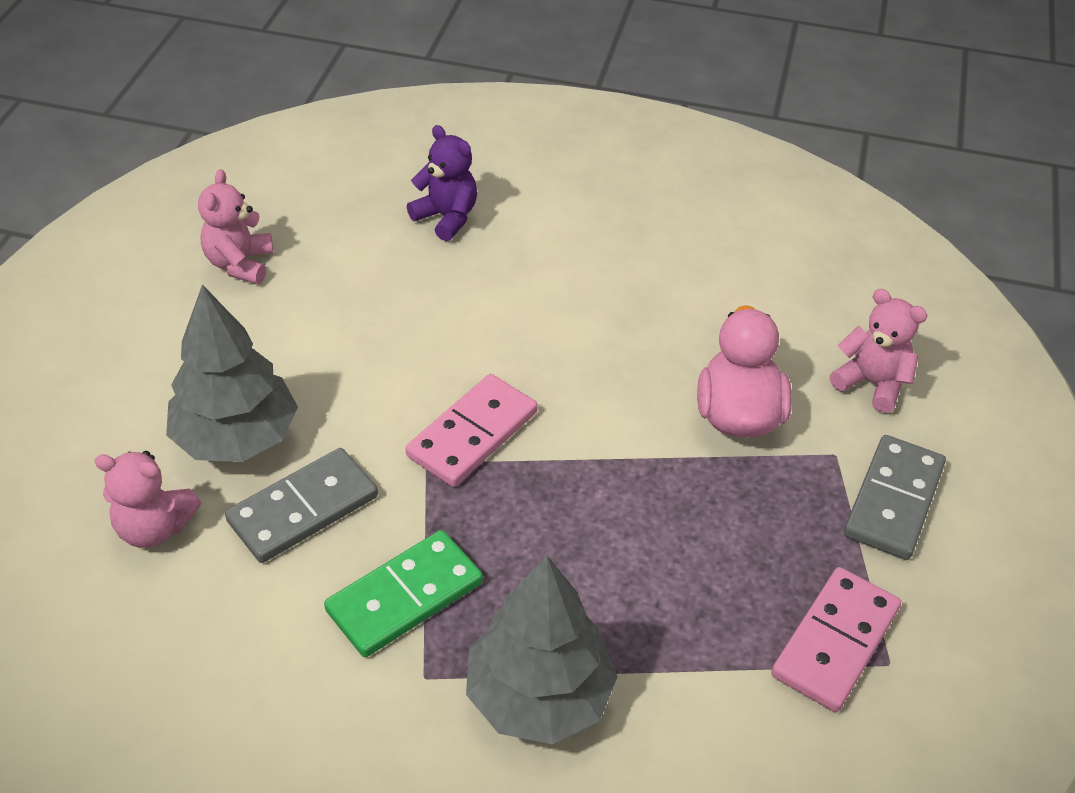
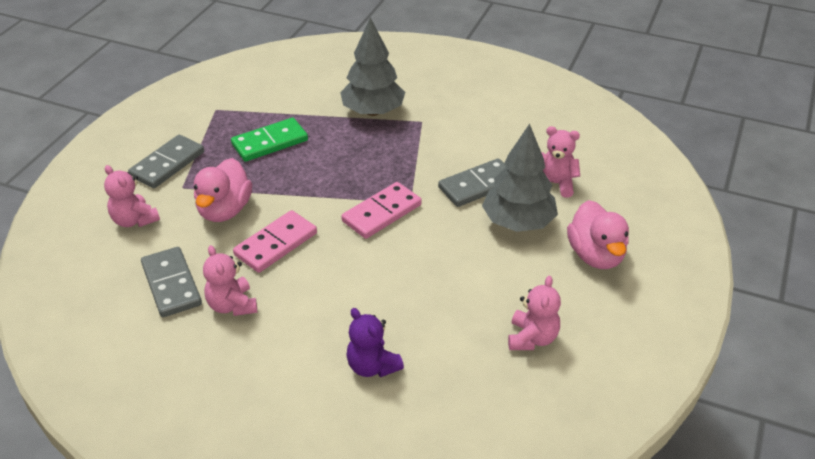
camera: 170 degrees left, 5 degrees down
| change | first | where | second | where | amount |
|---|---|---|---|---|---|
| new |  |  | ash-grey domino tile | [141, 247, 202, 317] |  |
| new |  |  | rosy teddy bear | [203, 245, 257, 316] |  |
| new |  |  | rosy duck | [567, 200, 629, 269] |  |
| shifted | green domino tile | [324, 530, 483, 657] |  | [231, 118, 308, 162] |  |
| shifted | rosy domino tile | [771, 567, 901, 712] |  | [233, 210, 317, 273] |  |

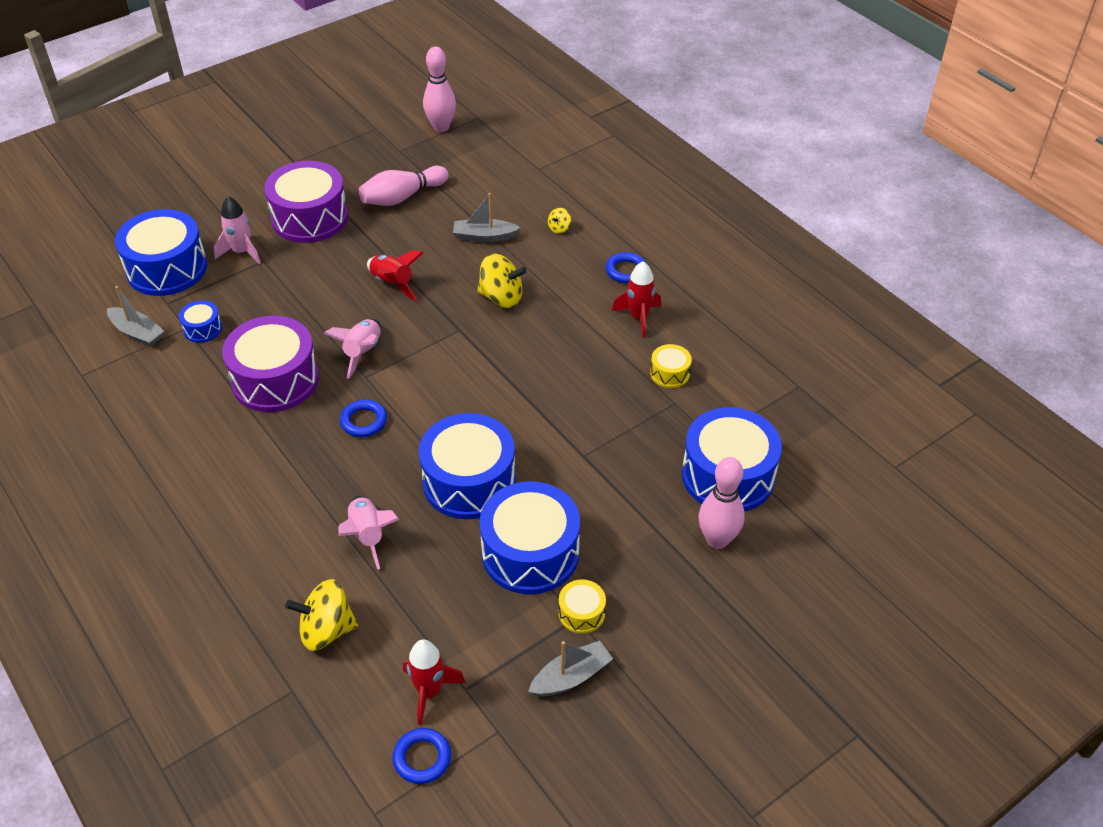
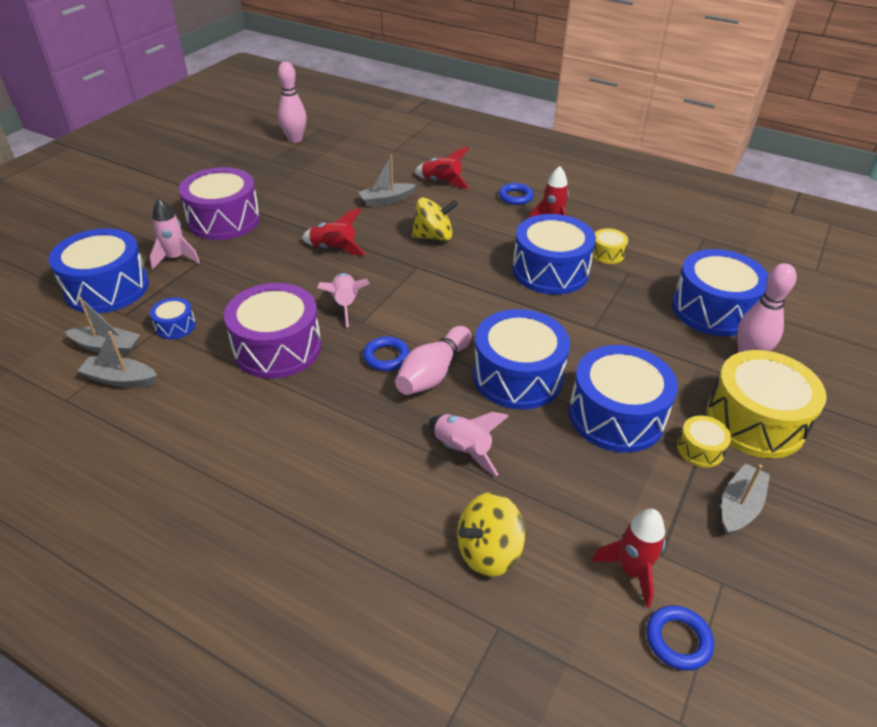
camera: 25 degrees left, 5 degrees down
| change | first | where | second | where | amount |
|---|---|---|---|---|---|
| new |  |  | ash-grey boat | [78, 331, 157, 388] |  |
| new |  |  | royal blue toy drum | [512, 214, 596, 295] |  |
| new |  |  | golden toy drum | [706, 350, 827, 458] |  |
| shifted | rosy skittle | [359, 166, 449, 206] |  | [395, 326, 471, 395] |  |
| swapped | golden whirligig | [548, 208, 571, 234] | red toy rocket | [414, 147, 469, 189] |  |

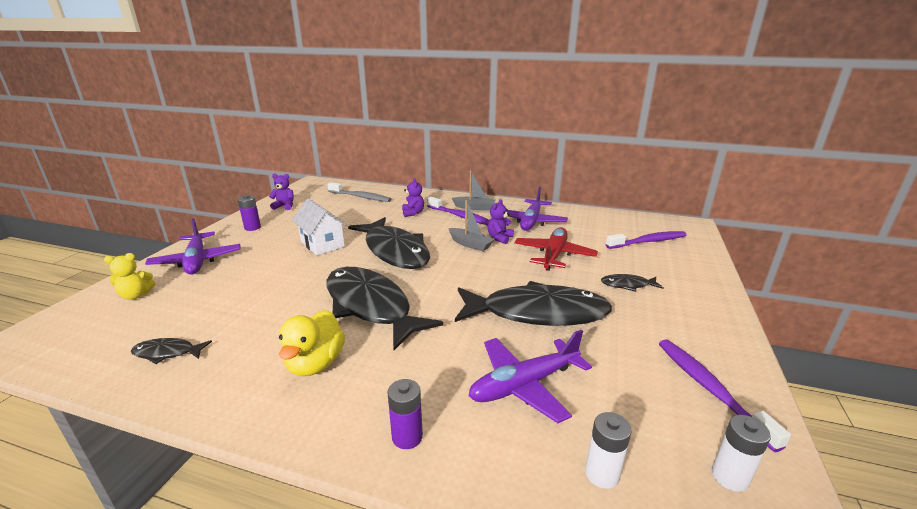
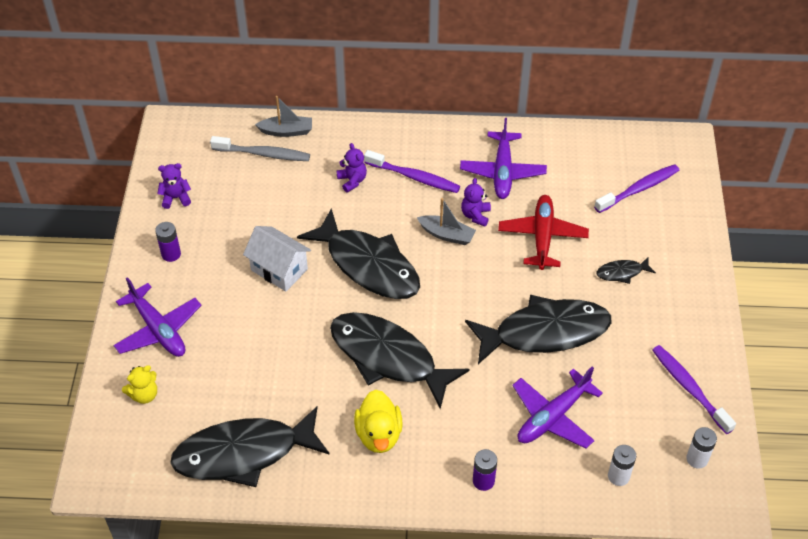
camera: 15 degrees left, 25 degrees up
| change | first | where | second | where | amount |
|---|---|---|---|---|---|
| shifted | ash-grey boat | [452, 170, 496, 211] |  | [255, 96, 312, 137] |  |
| scaled | jet-black toy fish | [131, 338, 212, 364] |  | [170, 406, 330, 487] | x2.38 |

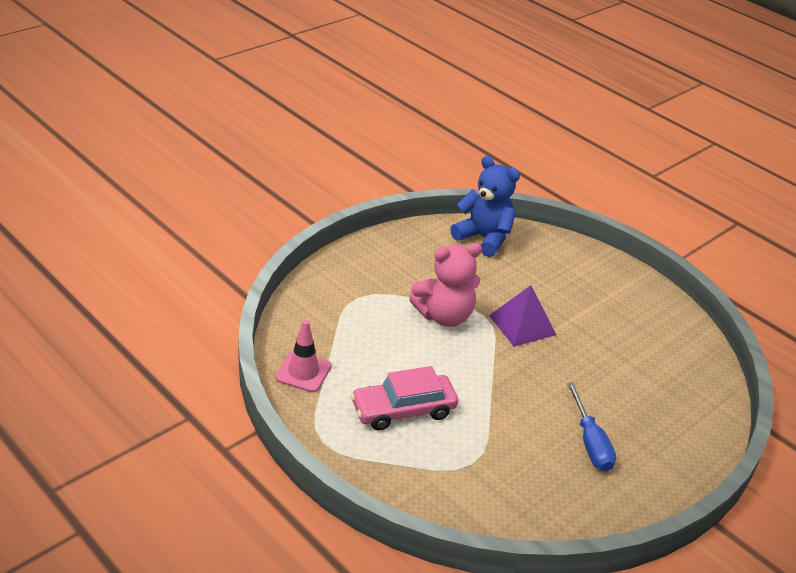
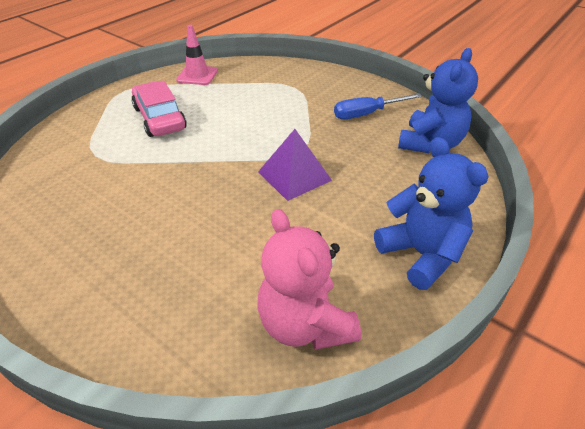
camera: 85 degrees right, 5 degrees up
| change | first | where | second | where | amount |
|---|---|---|---|---|---|
| new |  |  | royal blue teddy bear | [374, 137, 489, 290] |  |
| shifted | rosy teddy bear | [409, 243, 483, 327] |  | [257, 209, 361, 350] |  |
| shifted | royal blue screwdriver | [567, 382, 616, 471] |  | [334, 94, 422, 119] |  |

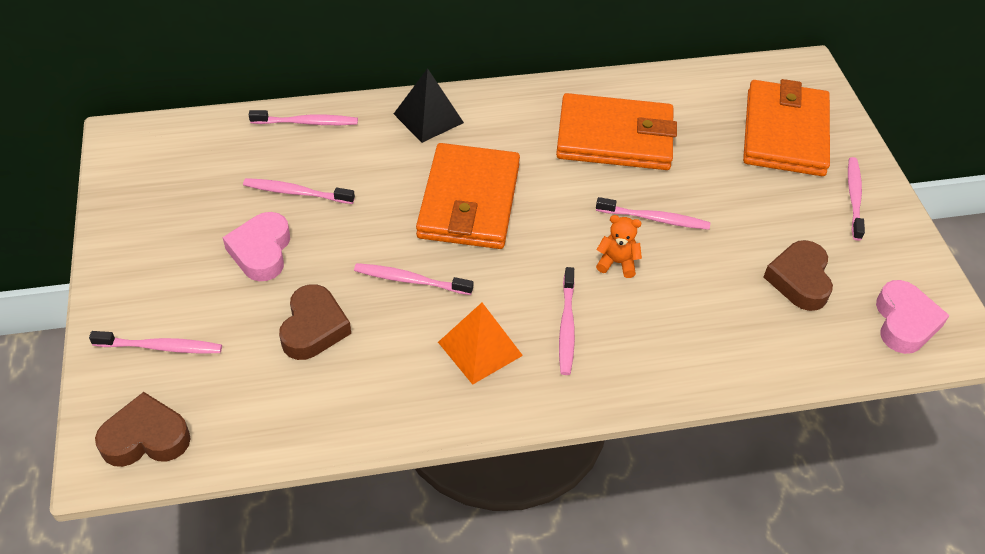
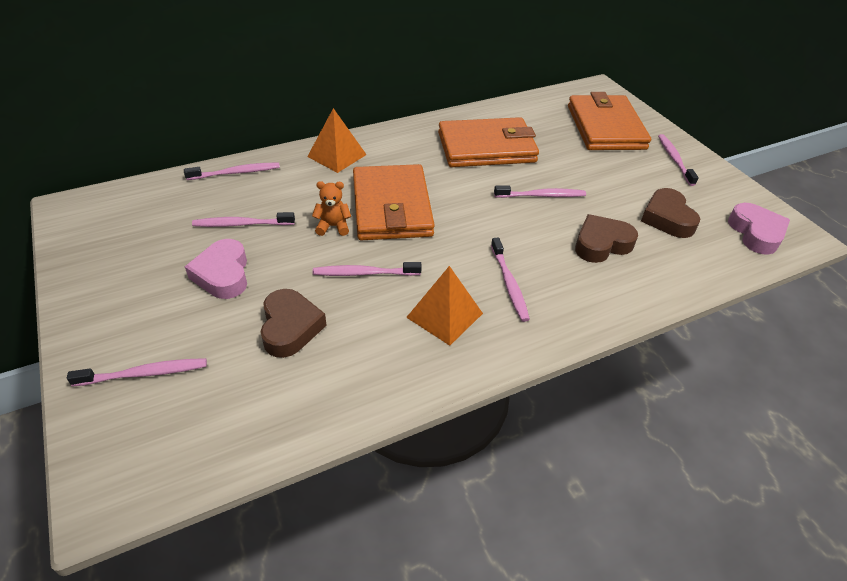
camera: 15 degrees left, 5 degrees down
| change | first | where | second | where | amount |
|---|---|---|---|---|---|
| shifted | dark brown heart | [95, 392, 191, 467] |  | [575, 214, 638, 263] |  |
| shifted | bright orange teddy bear | [596, 215, 642, 278] |  | [312, 181, 351, 236] |  |
| repainted | jet-black pyramid shape | [394, 68, 464, 143] | bright orange pyramid shape | [307, 108, 367, 173] |  |

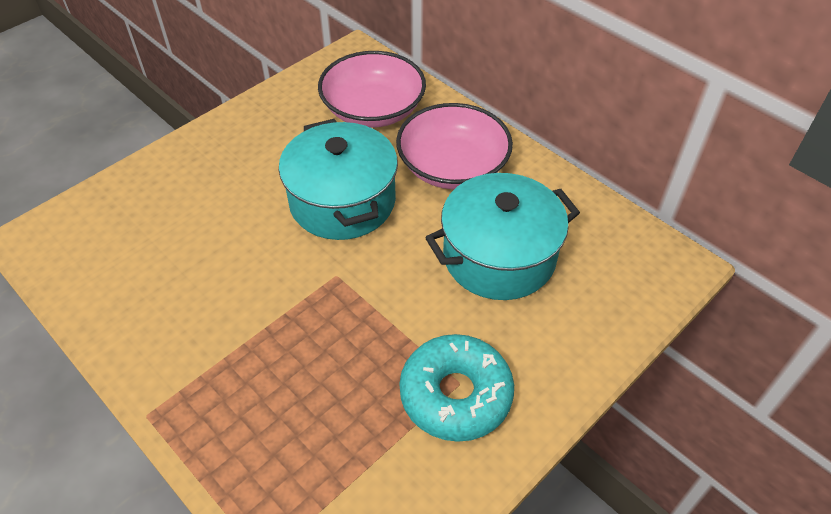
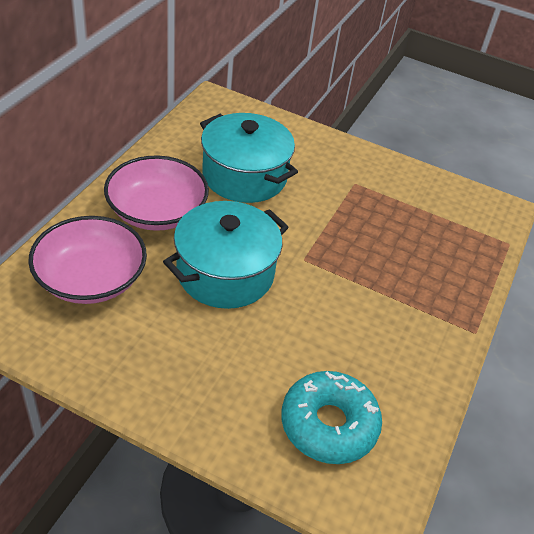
camera: 115 degrees left, 5 degrees down
| change | first | where | second | where | amount |
|---|---|---|---|---|---|
| shifted | turquoise doughnut | [400, 334, 514, 442] |  | [281, 371, 382, 464] |  |

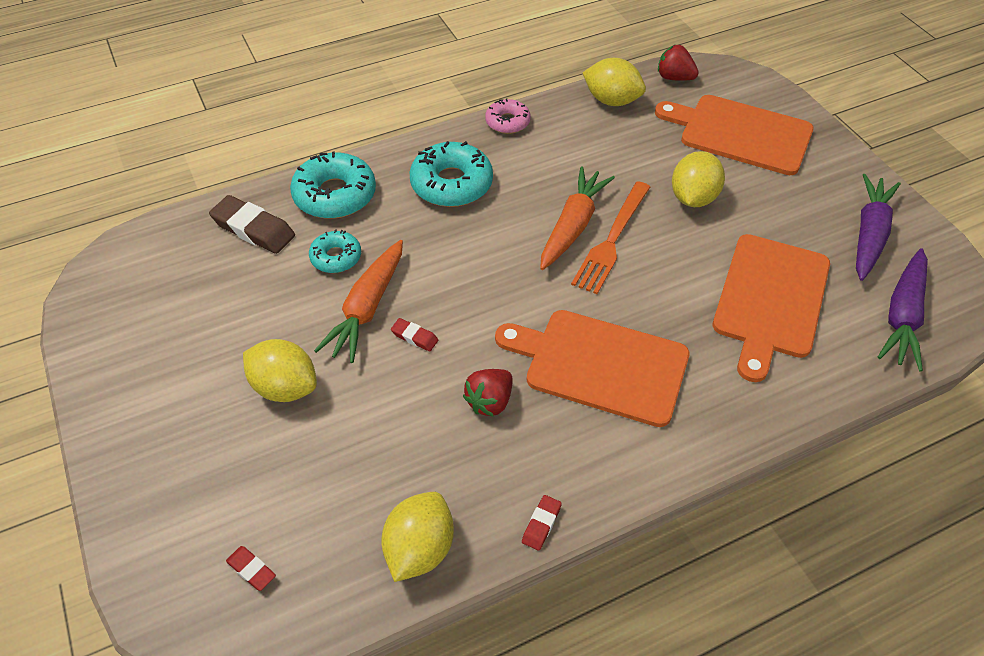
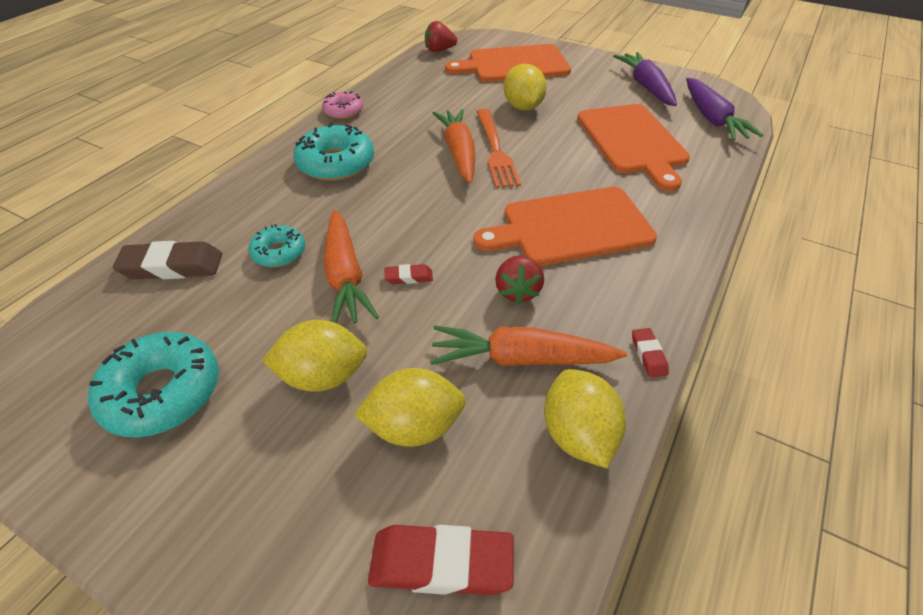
camera: 35 degrees left, 5 degrees down
| change | first | where | second | where | amount |
|---|---|---|---|---|---|
| new |  |  | bright orange root vegetable | [430, 325, 627, 366] |  |
| shifted | turquoise doughnut | [290, 151, 376, 219] |  | [88, 332, 219, 438] |  |
| shifted | golden toy lemon | [583, 58, 646, 106] |  | [354, 368, 466, 447] |  |
| scaled | red gum eraser | [226, 546, 276, 591] |  | [368, 525, 514, 595] | x2.00 |

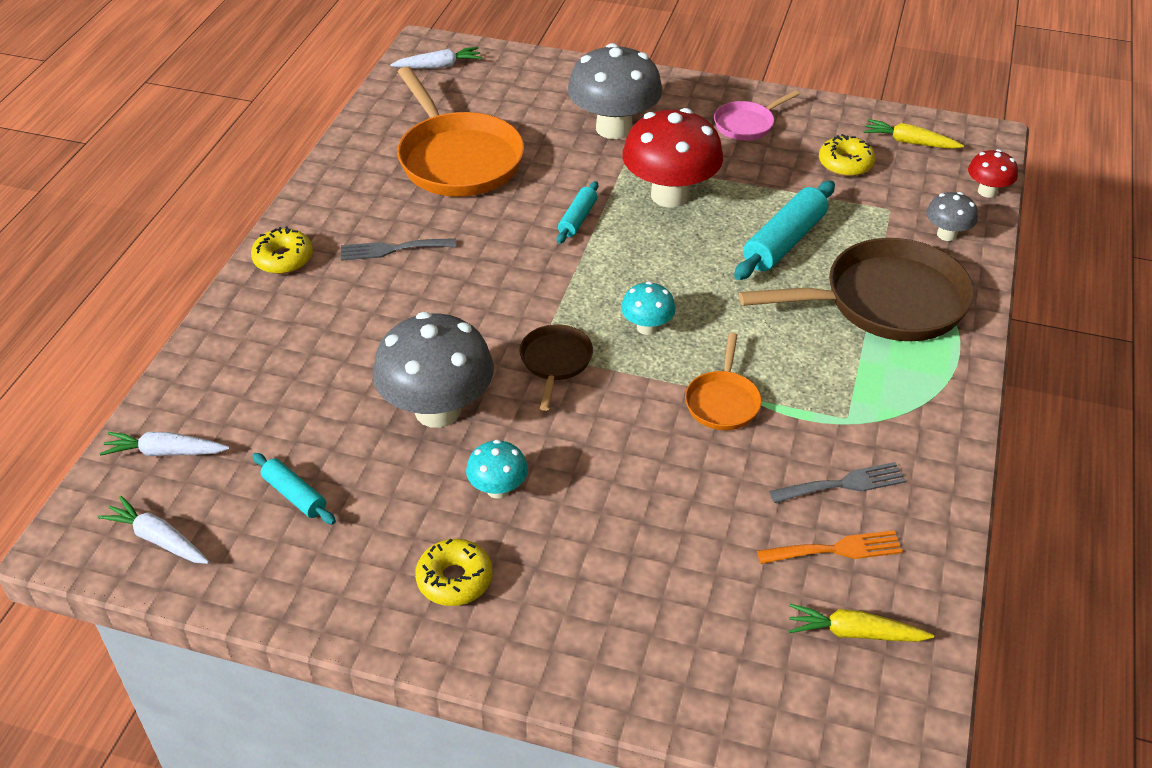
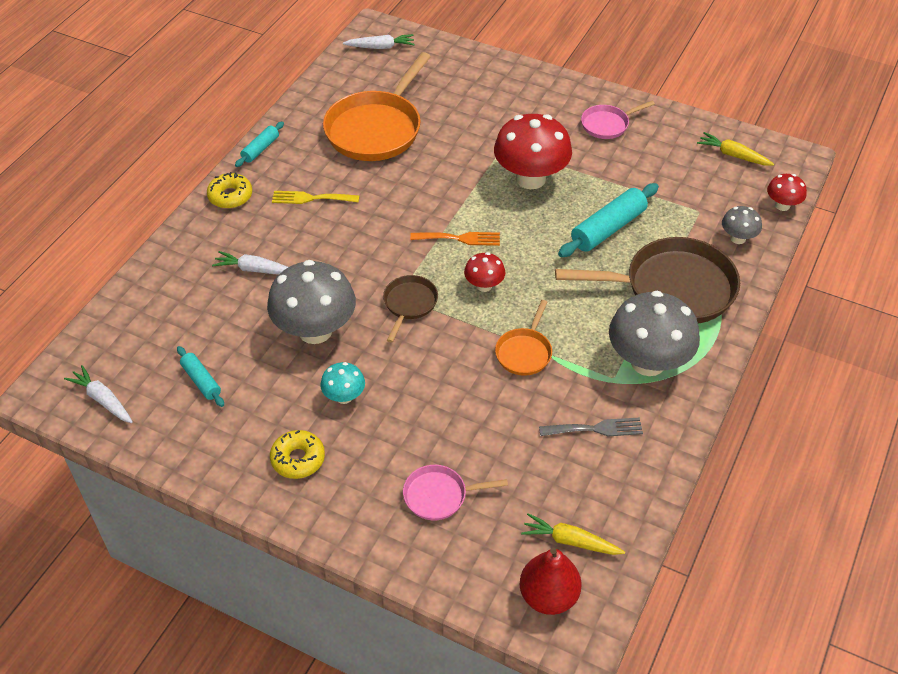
camera: 10 degrees right, 5 degrees up
| change | first | where | second | where | amount |
|---|---|---|---|---|---|
| gone | golden doughnut | [819, 134, 876, 176] |  |  |  |
| new |  |  | rosy pan | [403, 465, 508, 520] |  |
| new |  |  | red pear fruit | [519, 548, 582, 615] |  |
| shifted | pure white root vegetable | [100, 432, 230, 456] |  | [212, 251, 288, 274] |  |
| shifted | turquoise pastry roller | [557, 181, 598, 244] |  | [235, 122, 284, 167] |  |
| shifted | ash-grey mushroom | [568, 43, 663, 139] |  | [609, 291, 700, 376] |  |
| shifted | bright orange table fork | [757, 530, 903, 564] |  | [410, 232, 500, 246] |  |
| repainted | ash-grey table fork | [341, 238, 456, 261] | golden table fork | [272, 191, 359, 204] |  |
| repainted | turquoise mushroom | [621, 281, 676, 335] | red mushroom | [464, 252, 505, 292] |  |
| rotated | bright orange pan | [397, 66, 524, 197] |  | [323, 52, 431, 161] | 45 degrees clockwise |

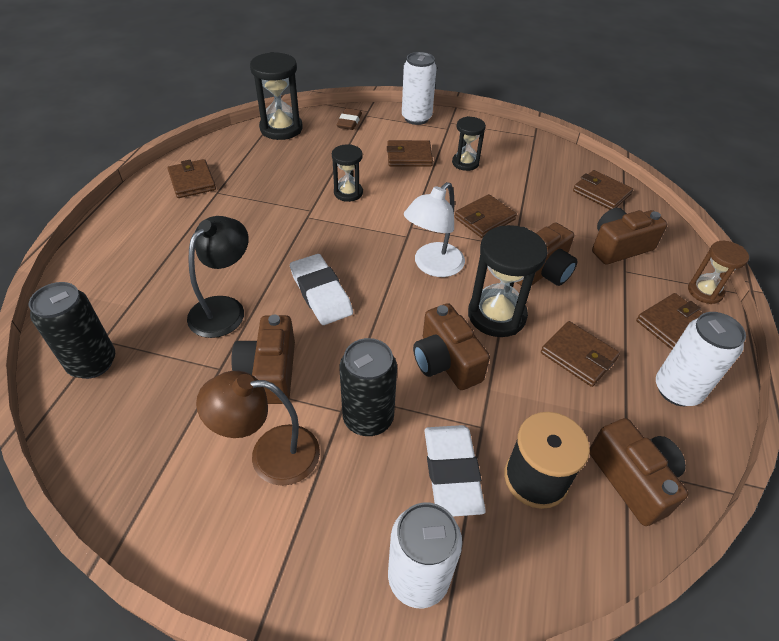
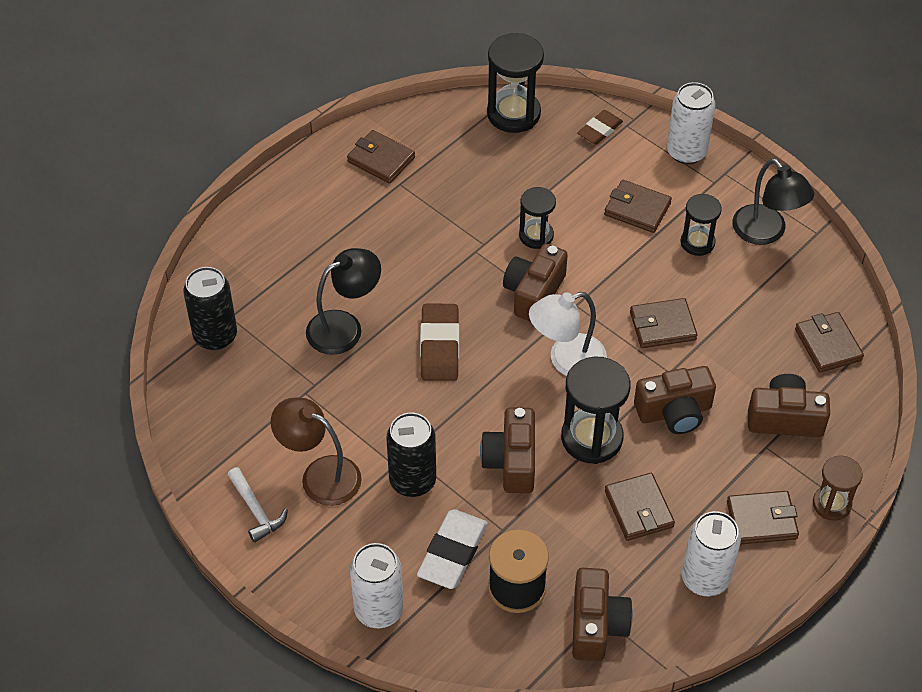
camera: 30 degrees right, 5 degrees up
| change | first | where | second | where | amount |
|---|---|---|---|---|---|
| new |  |  | pure white hammer | [228, 467, 288, 543] |  |
| new |  |  | jet-black lamp | [732, 158, 815, 245] |  |
| shifted | dark brown photo camera | [231, 315, 295, 404] |  | [503, 243, 568, 322] |  |
| repainted | pure white gum eraser | [290, 254, 353, 325] | dark brown gum eraser | [420, 304, 459, 381] |  |
| rotated | dark brown wallet | [167, 159, 216, 198] |  | [347, 130, 415, 184] | 60 degrees counterclockwise |

